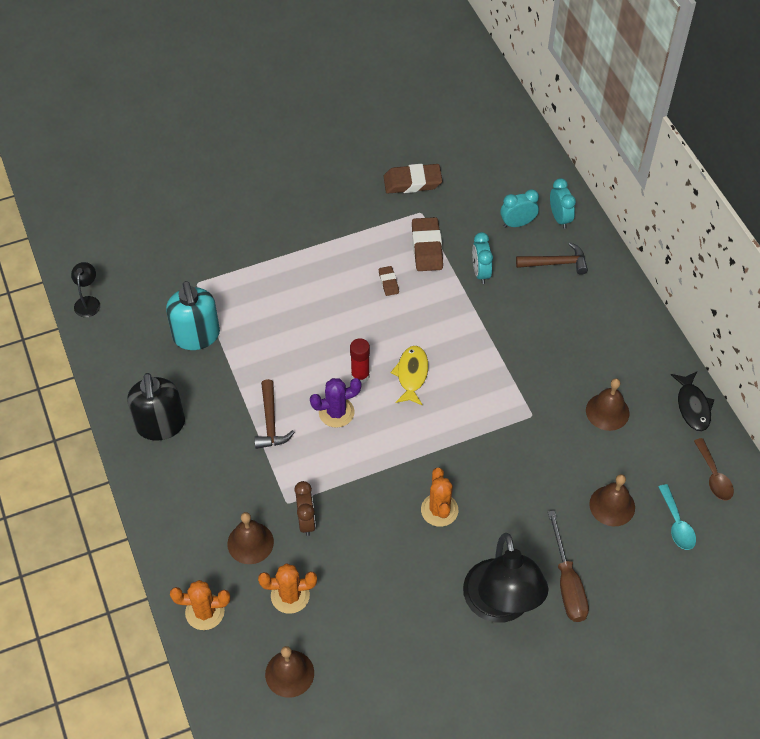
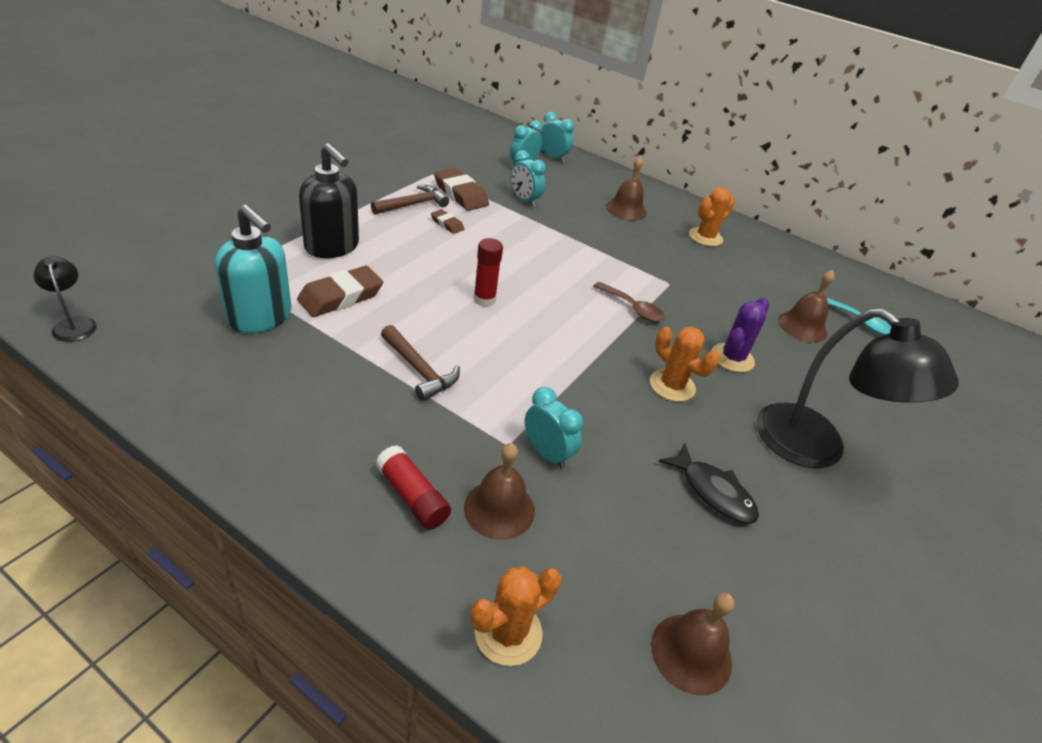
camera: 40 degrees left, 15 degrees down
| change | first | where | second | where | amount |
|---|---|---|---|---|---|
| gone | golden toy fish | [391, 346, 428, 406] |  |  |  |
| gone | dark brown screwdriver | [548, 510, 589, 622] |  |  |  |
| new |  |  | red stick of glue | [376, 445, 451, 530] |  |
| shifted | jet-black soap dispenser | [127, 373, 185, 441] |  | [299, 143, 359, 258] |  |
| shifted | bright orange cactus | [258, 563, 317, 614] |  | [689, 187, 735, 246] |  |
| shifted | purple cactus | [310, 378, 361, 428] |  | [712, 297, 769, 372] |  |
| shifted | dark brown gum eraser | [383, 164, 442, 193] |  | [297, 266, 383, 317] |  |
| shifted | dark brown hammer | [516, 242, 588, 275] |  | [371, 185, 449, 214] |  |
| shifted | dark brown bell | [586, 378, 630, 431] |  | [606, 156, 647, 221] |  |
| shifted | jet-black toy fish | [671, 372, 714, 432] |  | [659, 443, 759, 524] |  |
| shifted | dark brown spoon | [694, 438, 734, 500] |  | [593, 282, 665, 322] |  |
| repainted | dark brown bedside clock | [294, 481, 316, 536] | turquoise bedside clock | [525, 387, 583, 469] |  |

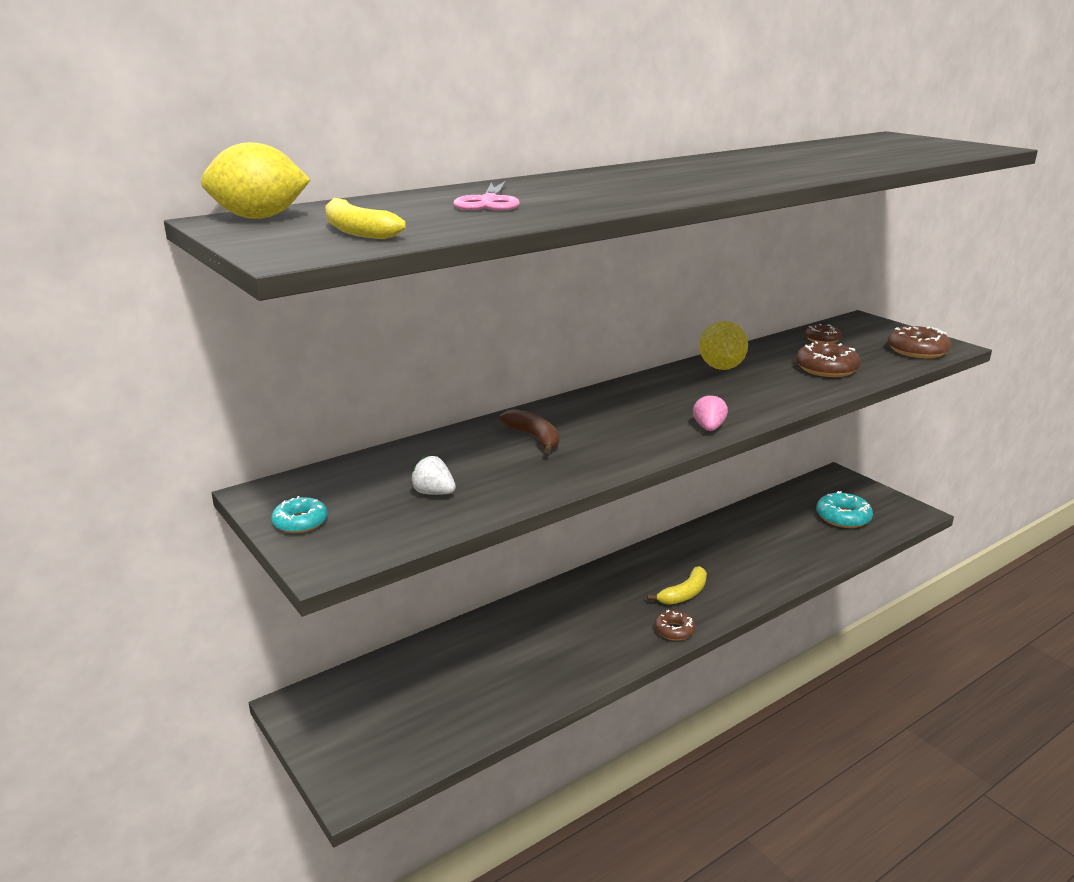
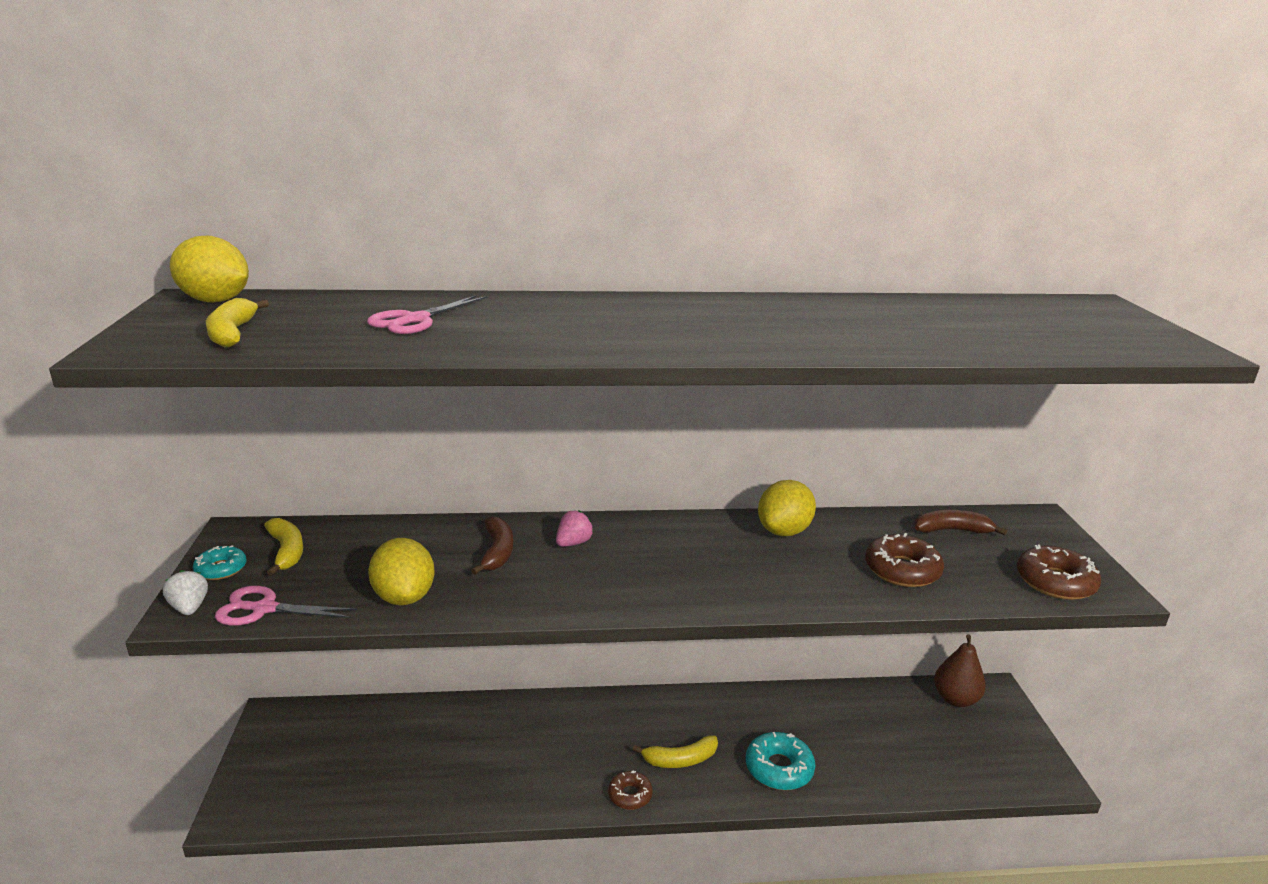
camera: 30 degrees right, 0 degrees up
| change | first | where | second | where | amount |
|---|---|---|---|---|---|
| new |  |  | rosy shears | [215, 586, 357, 626] |  |
| new |  |  | golden banana fruit | [264, 518, 303, 576] |  |
| new |  |  | golden toy lemon | [368, 538, 435, 605] |  |
| new |  |  | dark brown pear fruit | [934, 634, 986, 707] |  |
| shifted | pure white berry | [411, 456, 456, 495] |  | [163, 570, 208, 615] |  |
| shifted | rosy berry | [693, 394, 728, 431] |  | [556, 510, 594, 547] |  |
| shifted | turquoise doughnut | [816, 491, 873, 528] |  | [746, 732, 815, 790] |  |
| swapped | dark brown doughnut | [805, 324, 842, 343] | dark brown banana fruit | [914, 510, 1007, 535] |  |

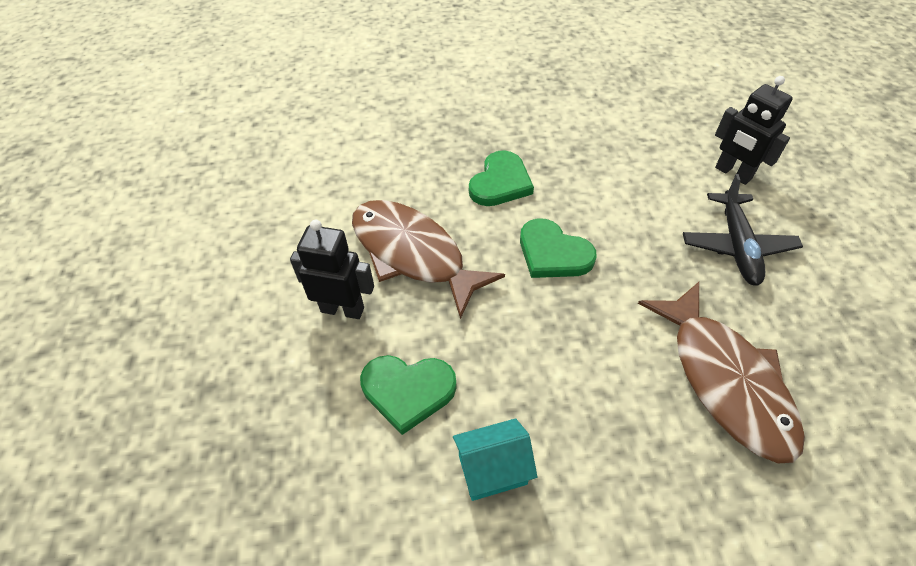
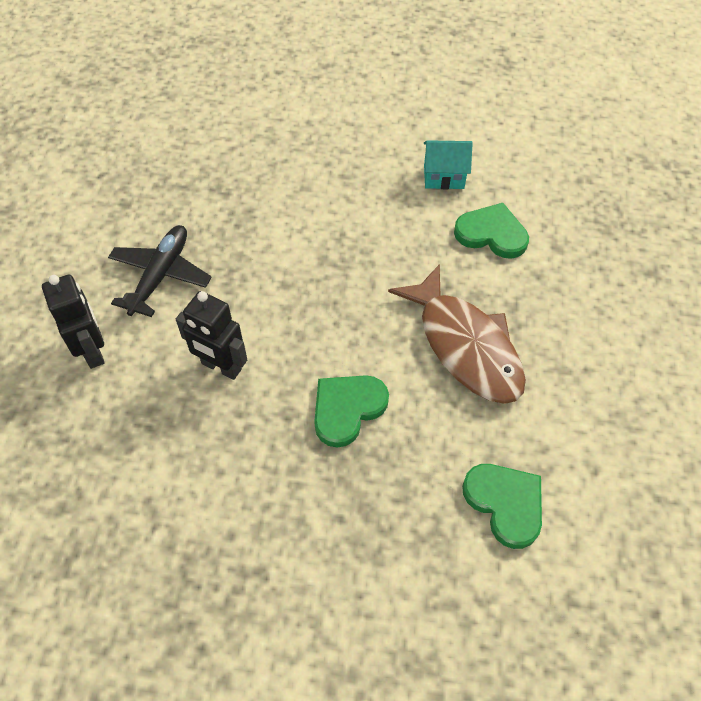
camera: 165 degrees left, 5 degrees up
| change | first | where | second | where | amount |
|---|---|---|---|---|---|
| gone | dark brown toy fish | [638, 282, 805, 463] |  |  |  |
| shifted | jet-black toy robot | [290, 220, 374, 319] |  | [176, 291, 247, 380] |  |
| shifted | green heart | [520, 218, 597, 278] |  | [462, 464, 542, 549] |  |

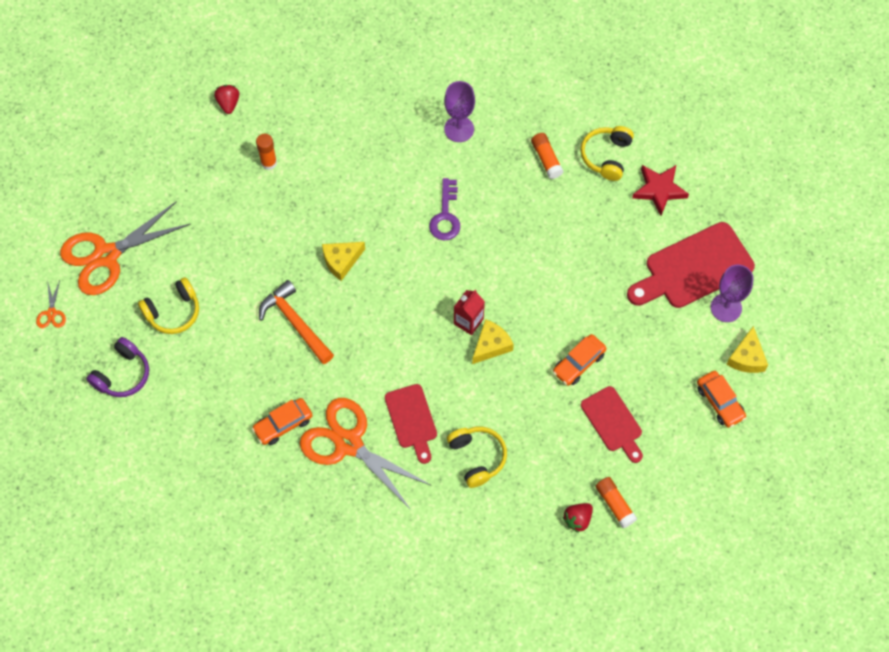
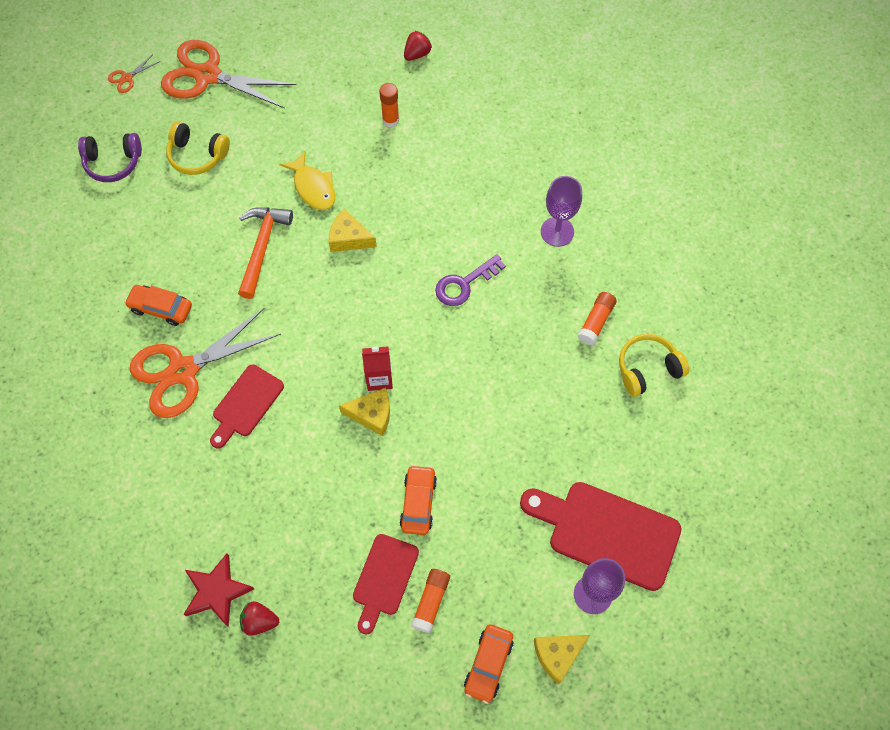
camera: 50 degrees right, 0 degrees up
| change | first | where | second | where | amount |
|---|---|---|---|---|---|
| gone | golden headset | [447, 427, 507, 488] |  |  |  |
| new |  |  | golden toy fish | [279, 151, 335, 210] |  |
| shifted | bright orange stick of glue | [595, 477, 637, 528] |  | [411, 569, 450, 633] |  |
| shifted | red five-pointed star | [632, 165, 689, 215] |  | [184, 553, 254, 627] |  |
| rotated | bright orange shears | [300, 398, 432, 510] |  | [130, 308, 281, 418] | 120 degrees counterclockwise |
| rotated | bright orange toy car | [553, 334, 607, 386] |  | [399, 465, 437, 535] | 90 degrees clockwise |

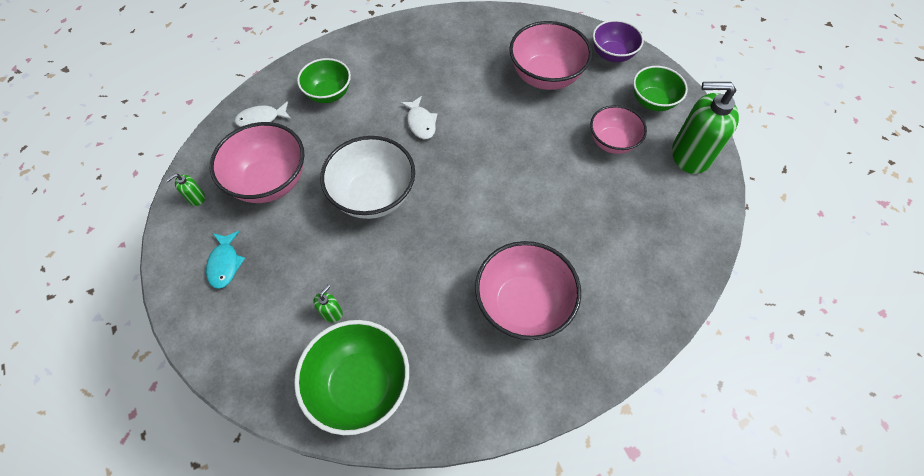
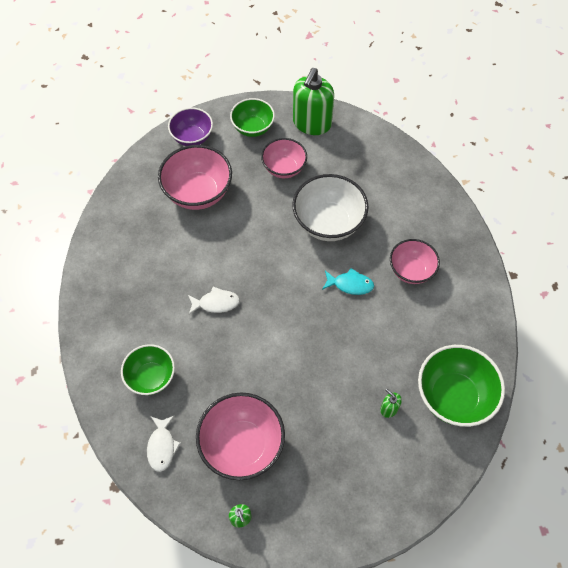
camera: 75 degrees left, 0 degrees up
| change | first | where | second | where | amount |
|---|---|---|---|---|---|
| shifted | turquoise toy fish | [206, 231, 245, 289] |  | [322, 268, 374, 295] |  |
| shifted | pure white deep dish | [320, 136, 415, 219] |  | [292, 174, 368, 241] |  |
| scaled | rosy deep dish | [475, 241, 581, 340] |  | [390, 239, 440, 284] | x0.64 |

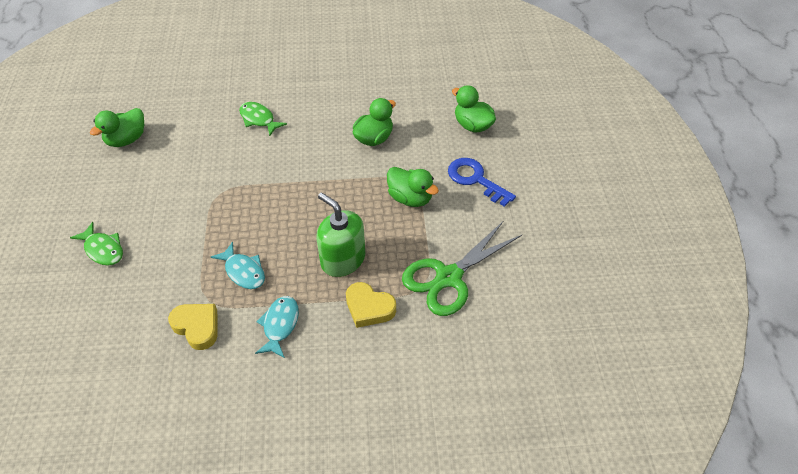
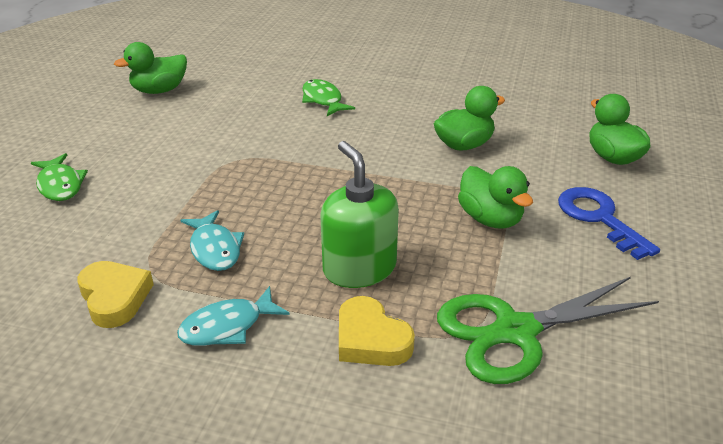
camera: 20 degrees right, 15 degrees down
| change | first | where | second | where | amount |
|---|---|---|---|---|---|
| rotated | turquoise toy fish | [255, 296, 299, 358] |  | [177, 286, 289, 346] | 150 degrees counterclockwise |

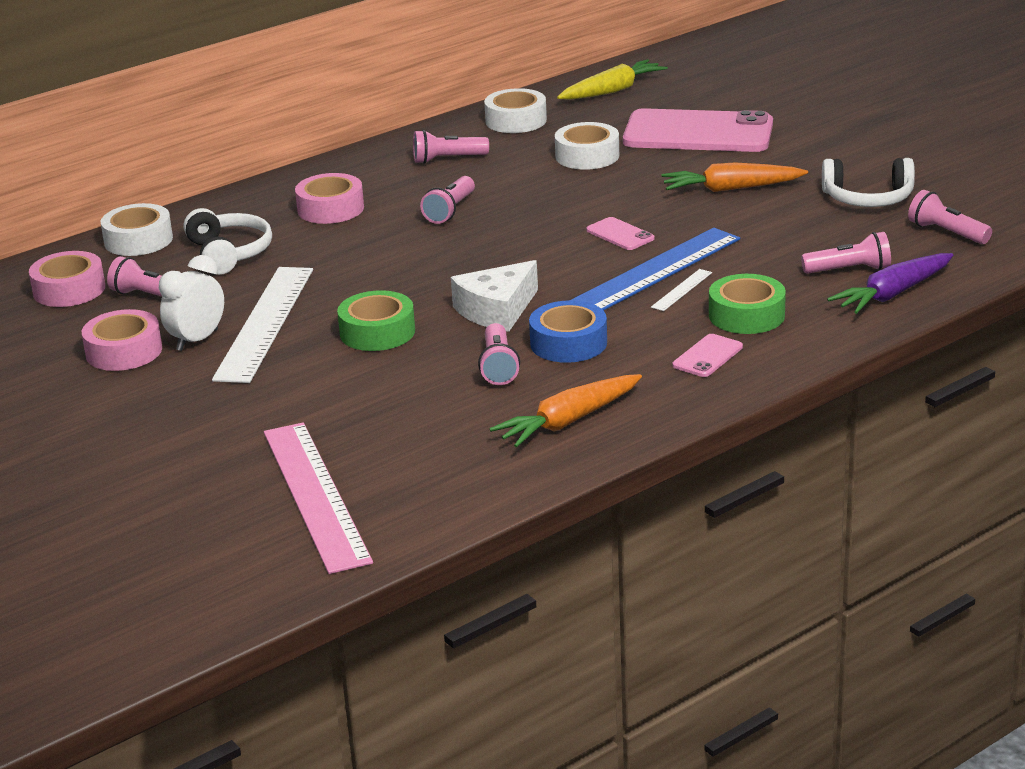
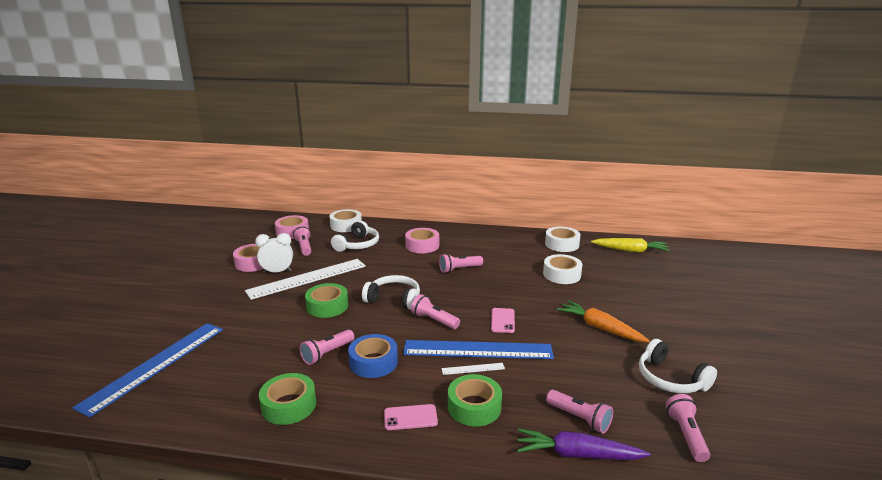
camera: 45 degrees right, 5 degrees down
| change | first | where | second | where | amount |
|---|---|---|---|---|---|
| gone | pure white piece of cheese | [451, 260, 538, 332] |  |  |  |
| gone | rosy mobile phone | [623, 108, 773, 152] |  |  |  |
| new |  |  | pure white headset | [362, 275, 420, 310] |  |
| shifted | rosy pocket torch | [413, 130, 489, 164] |  | [411, 294, 460, 329] |  |
| swapped | bright orange root vegetable | [490, 374, 642, 448] | green roll of tape | [259, 373, 316, 425] |  |
| repainted | rosy ruler | [264, 422, 373, 574] | royal blue ruler | [72, 323, 223, 418] |  |

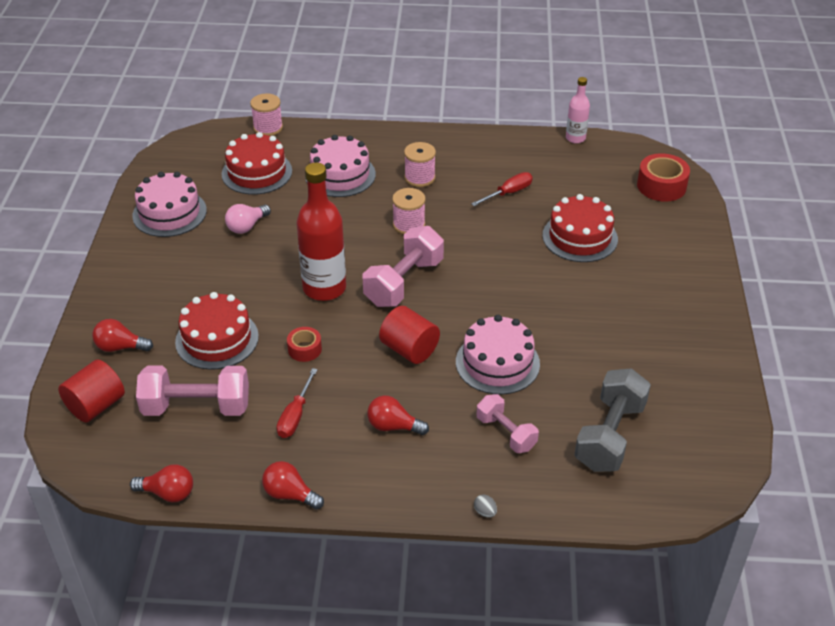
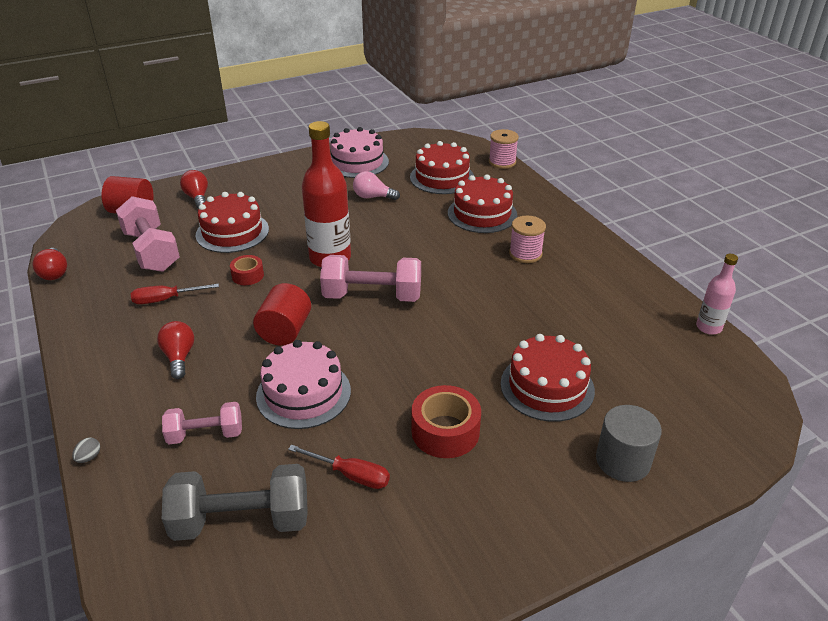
camera: 60 degrees right, 5 degrees down
| change | first | where | second | where | amount |
|---|---|---|---|---|---|
| gone | red lightbulb | [262, 461, 324, 510] |  |  |  |
| gone | rosy bobbin | [392, 188, 426, 235] |  |  |  |
| new |  |  | ash-grey cylinder | [596, 405, 662, 482] |  |
| shifted | red screwdriver | [471, 172, 533, 206] |  | [288, 445, 390, 489] |  |
| shifted | red roll of tape | [637, 153, 690, 202] |  | [412, 385, 481, 458] |  |
| repainted | rosy gateau | [305, 135, 376, 197] | red gateau | [448, 174, 517, 233] |  |
| rotated | rosy free weight | [477, 394, 539, 453] |  | [162, 402, 242, 444] | 60 degrees clockwise |

